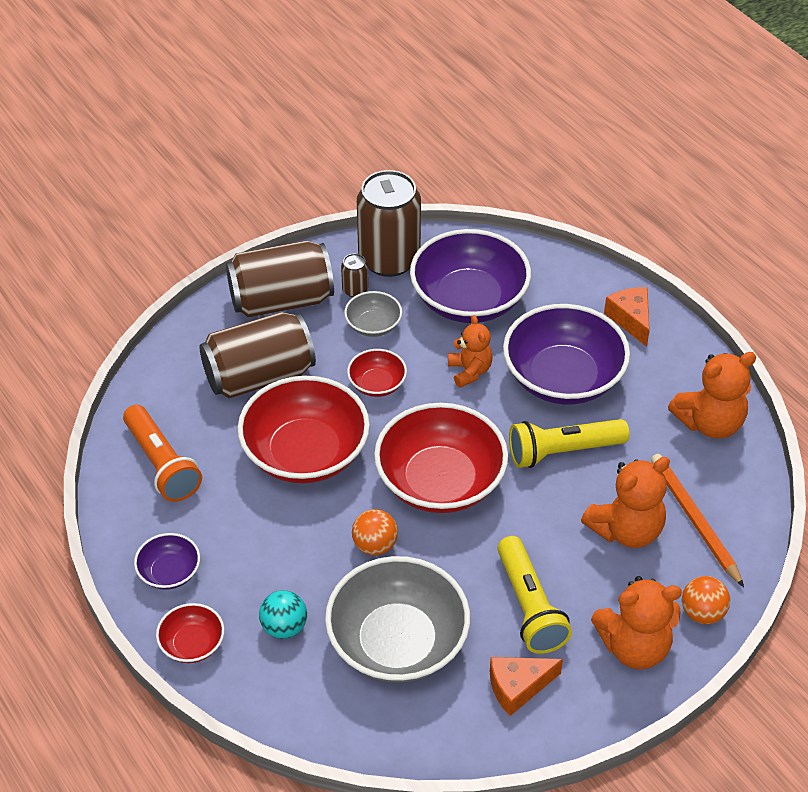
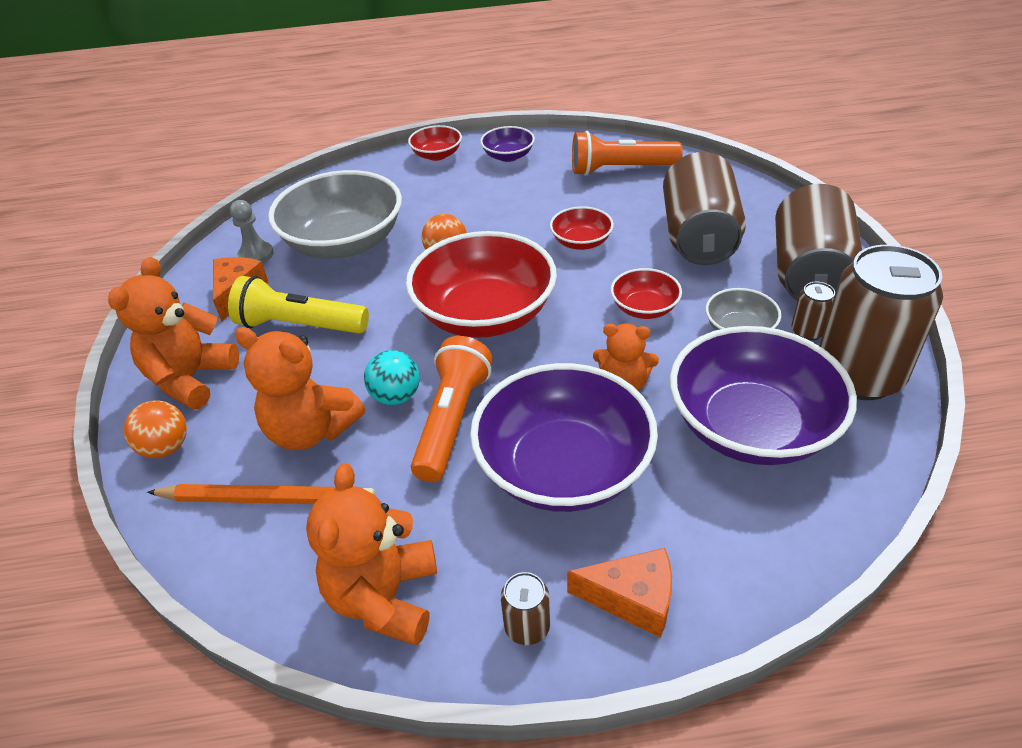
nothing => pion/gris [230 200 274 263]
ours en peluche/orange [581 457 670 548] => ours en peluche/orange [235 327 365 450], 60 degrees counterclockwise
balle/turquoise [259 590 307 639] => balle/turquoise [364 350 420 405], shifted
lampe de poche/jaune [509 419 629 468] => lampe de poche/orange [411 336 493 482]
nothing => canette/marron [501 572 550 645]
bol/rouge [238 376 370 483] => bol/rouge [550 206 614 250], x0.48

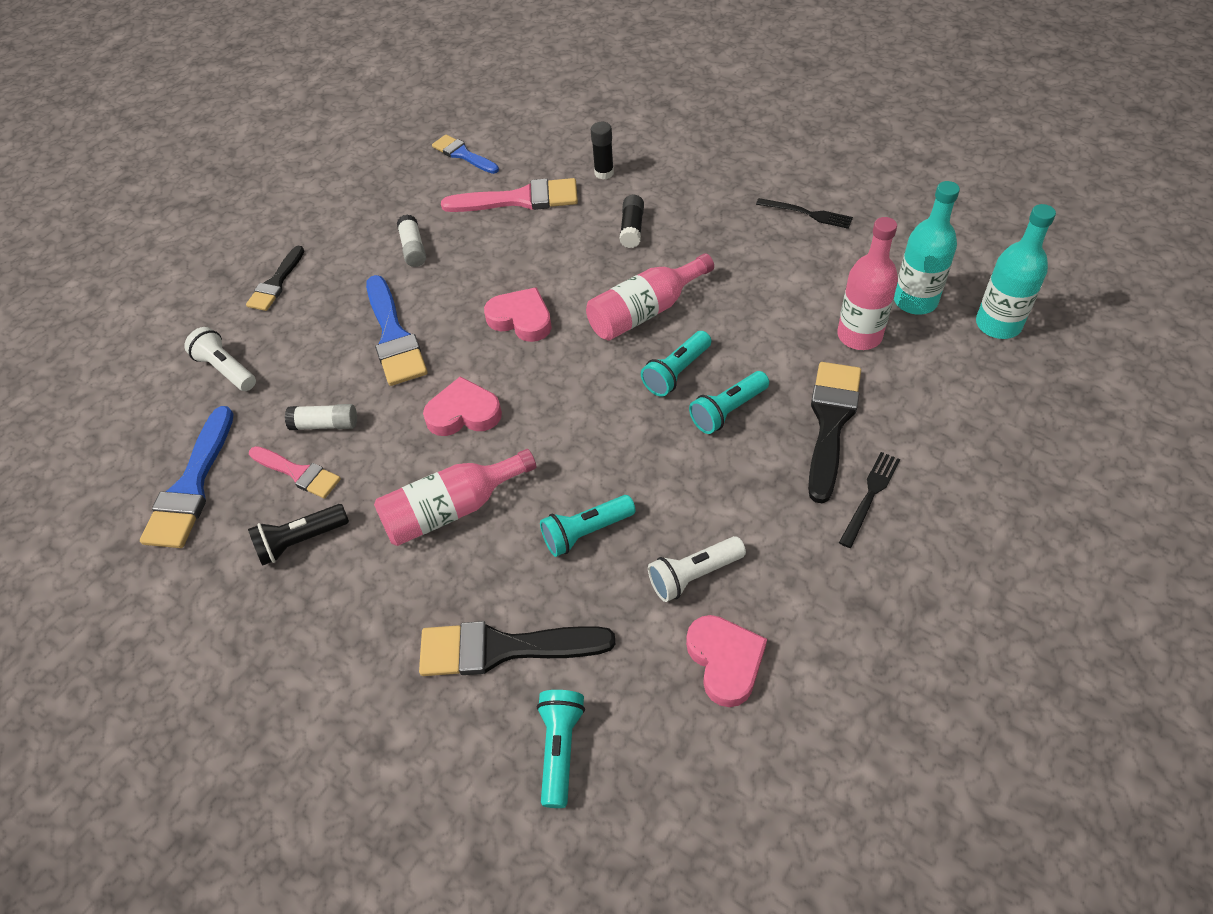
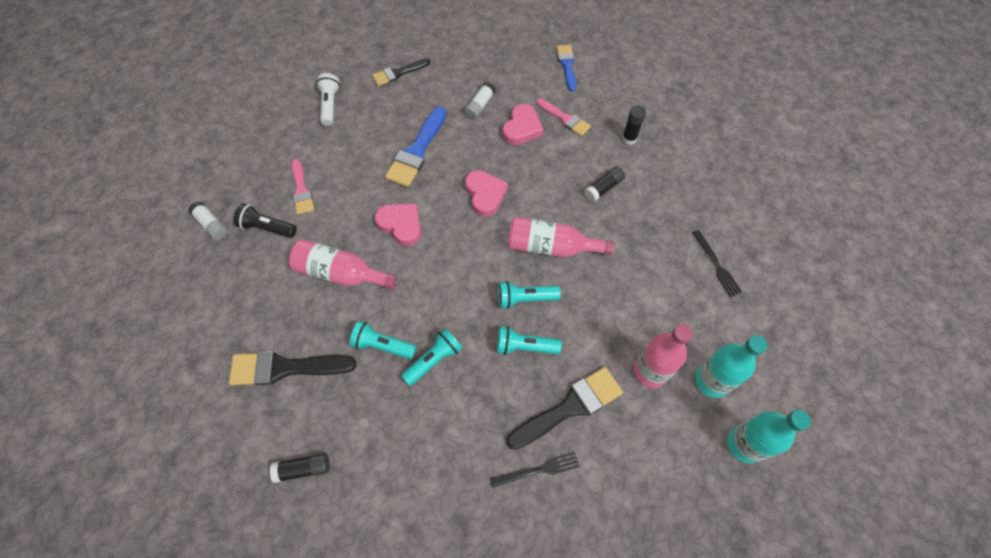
bâton de colle/blanc [285 404 357 430] => bâton de colle/blanc [188 202 228 240], shifted
pinceau/noir [419 621 615 676] => pinceau/noir [229 351 357 385], 45 degrees counterclockwise
nothing => bâton de colle/noir [270 453 330 483]
lampe de poche/turquoise [537 690 585 808] => lampe de poche/turquoise [401 328 462 386], shifted
cœur/rose [686 615 767 707] => cœur/rose [502 104 543 145], shifted
pinceau/rose [441 178 578 212] => pinceau/rose [536 98 591 136], x0.63
pinceau/bleu [140 406 234 548] => nothing
lampe de poche/blanc [648 536 746 602] => nothing

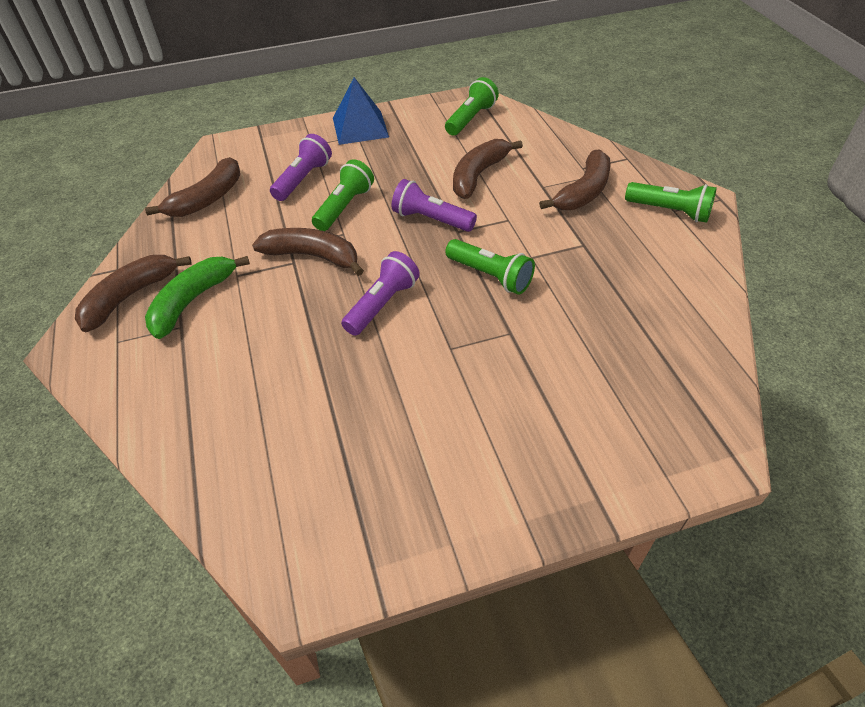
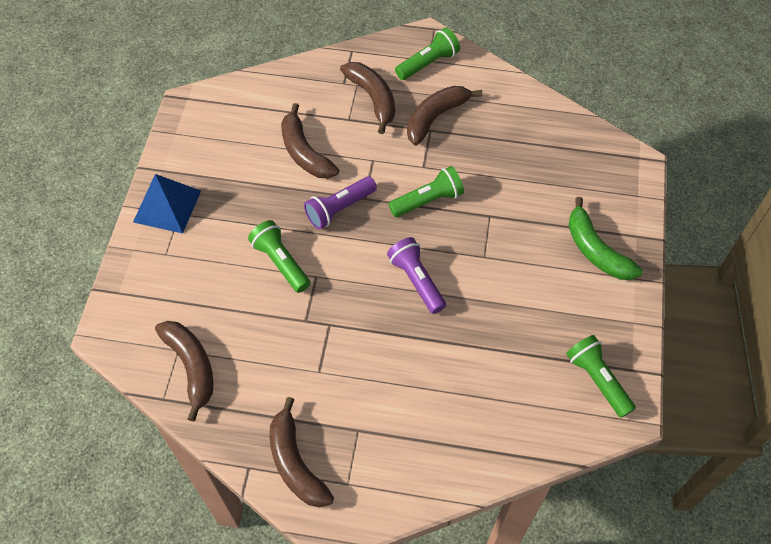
banane/marron [252 228 364 276] => banane/marron [407 86 483 146], shifted
lampe de poche/vert [445 77 499 136] => lampe de poche/vert [566 335 636 418], shifted
banane/vert [145 256 250 339] => banane/vert [568 197 643 280], shifted
lampe de poche/violet [270 134 332 201] => nothing

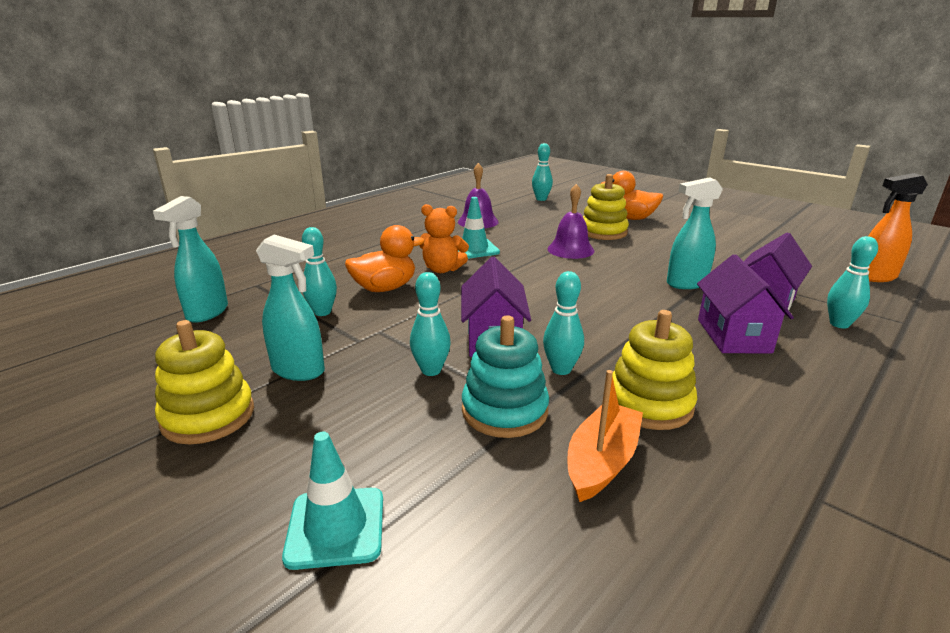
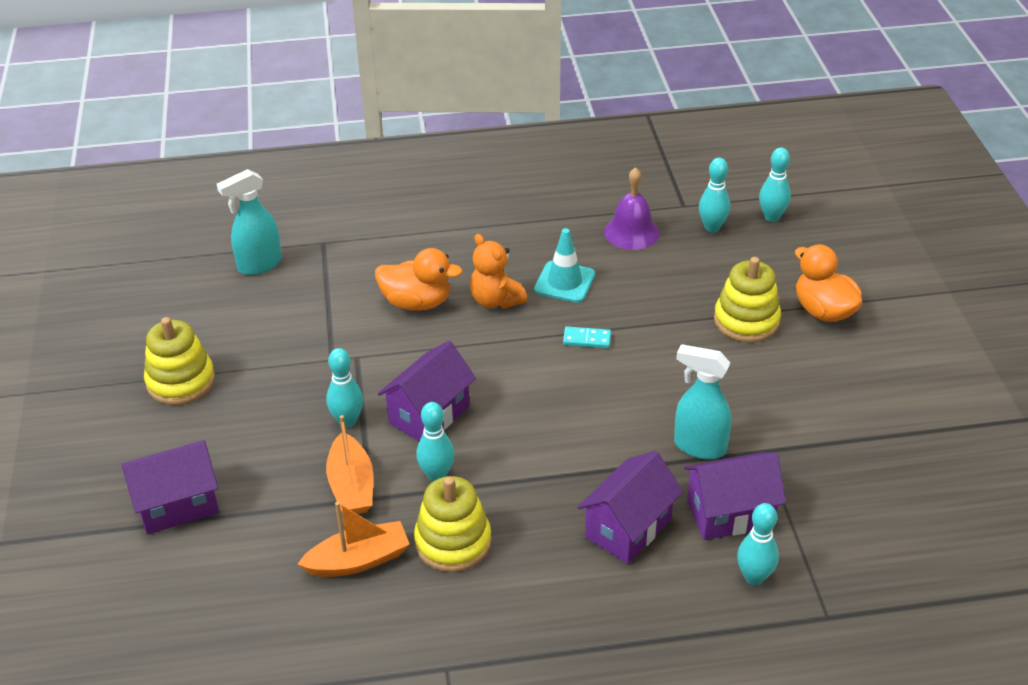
cône de chantier/turquoise [282 432 383 570] => maison/violet [121 440 219 534]
jouet à empiler/turquoise [462 315 549 438] => bateau/orange [326 415 373 514]
nothing => domino/turquoise [563 326 611 348]
quille/turquoise [302 227 337 316] => quille/turquoise [699 158 730 232], shifted
vaporisateur/turquoise [256 235 325 381] => nothing
cloche/violet [548 184 594 259] => nothing
vaporisateur/orange [868 173 928 282] => nothing

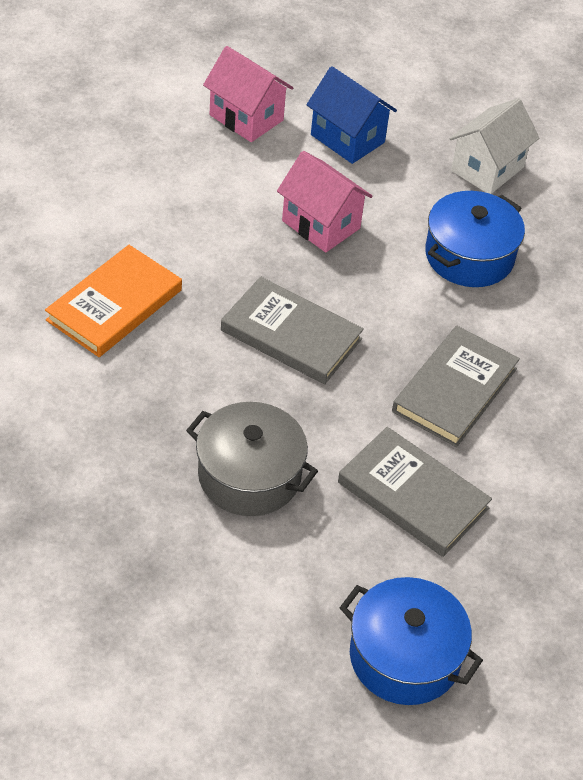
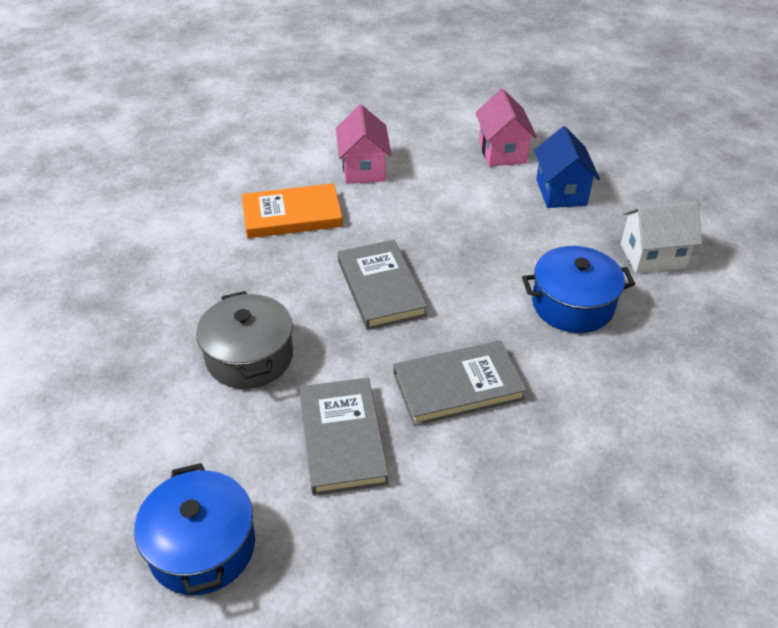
maison/rose [277 151 373 253] => maison/rose [336 105 391 184], shifted

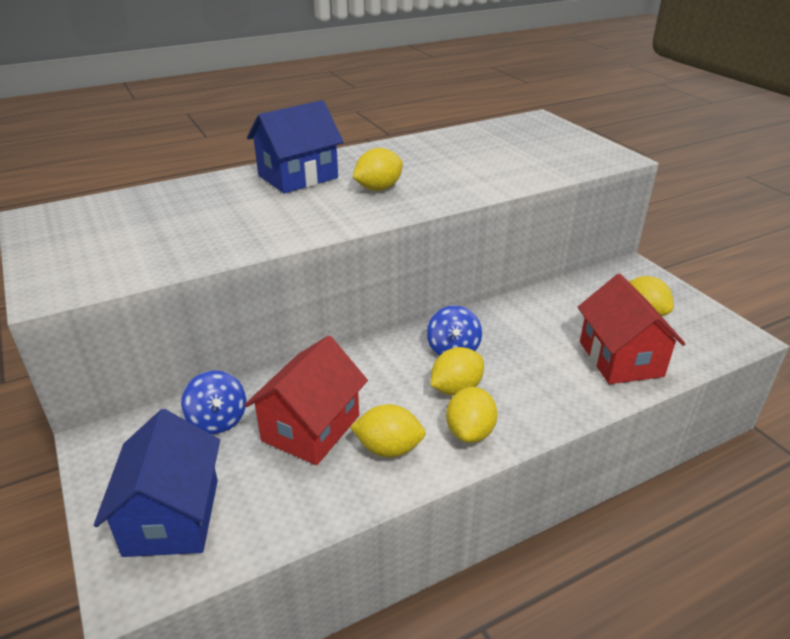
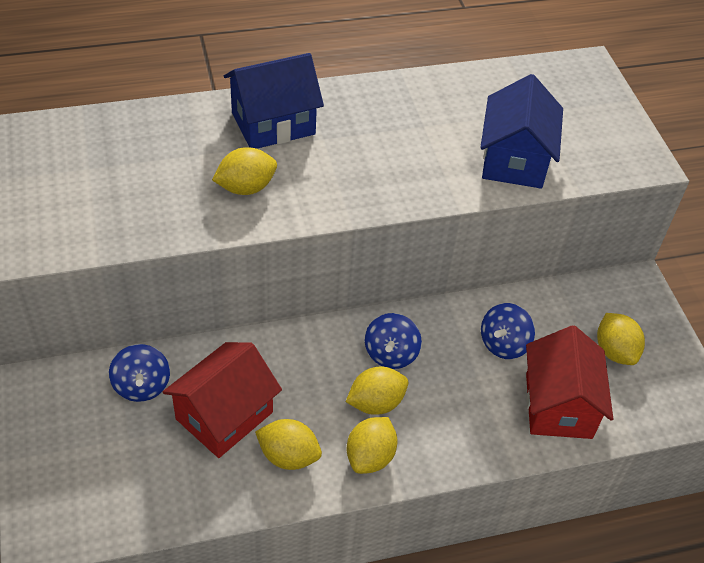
citron/jaune [353 148 403 191] => citron/jaune [212 147 277 195], shifted
maison/bleu [94 409 220 557] => maison/bleu [480 74 563 189], shifted
nothing => toupie/bleu [481 303 535 359]

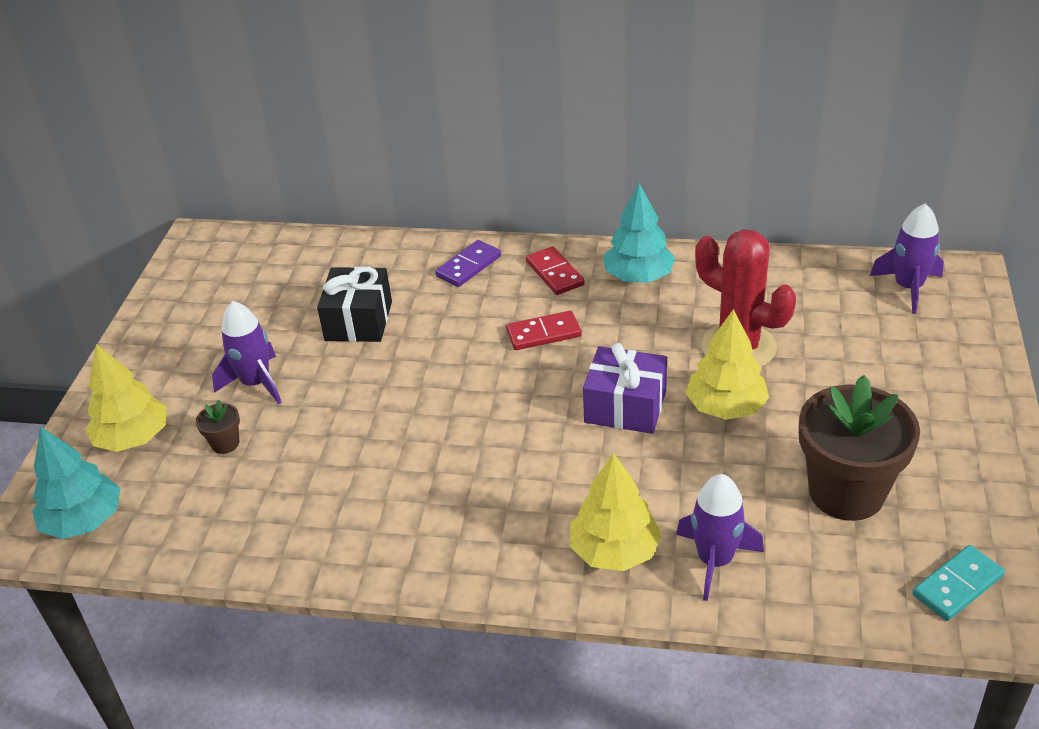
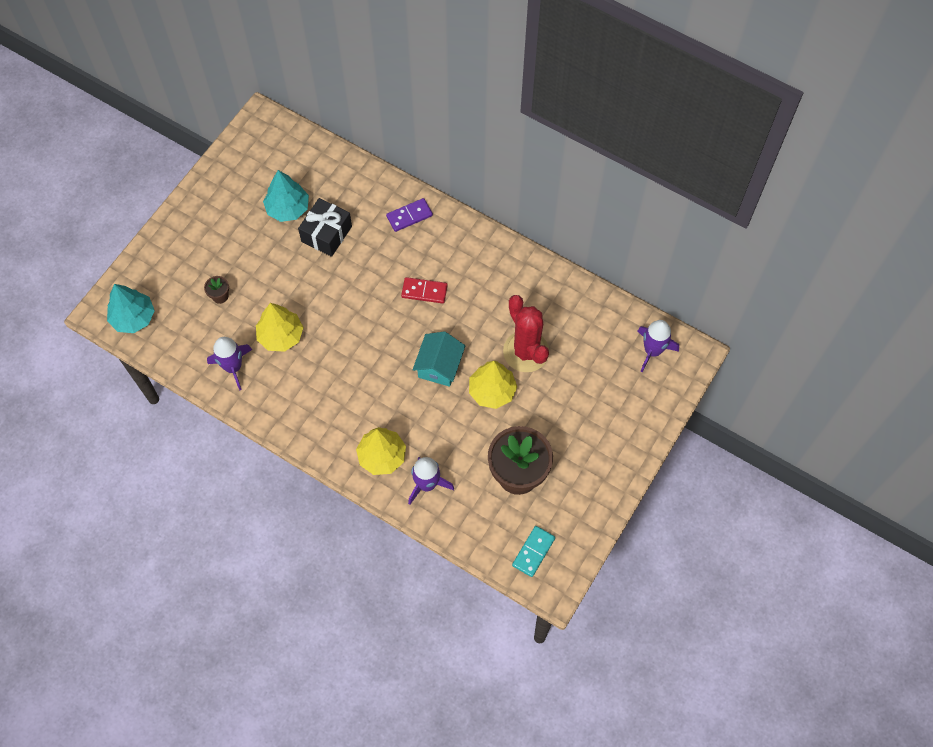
fusée/violet [212 301 282 404] => fusée/violet [207 337 252 390], shifted
arbre/jaune [85 344 167 452] => arbre/jaune [256 303 304 352], shifted
arbre/turquoise [603 183 675 282] => arbre/turquoise [263 170 309 222], shifted
cadeau/violet [583 343 667 434] => maison/turquoise [413 332 465 387]
domino/turquoise [912 545 1005 621] => domino/turquoise [512 526 555 577], 45 degrees counterclockwise
domino/rouge [526 246 585 295] => nothing

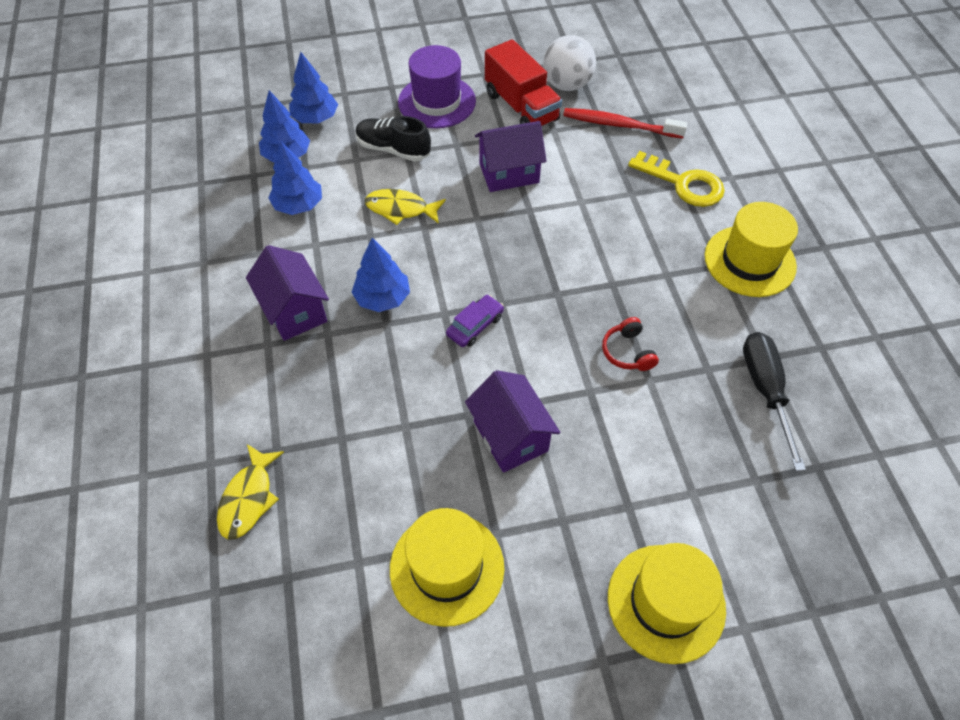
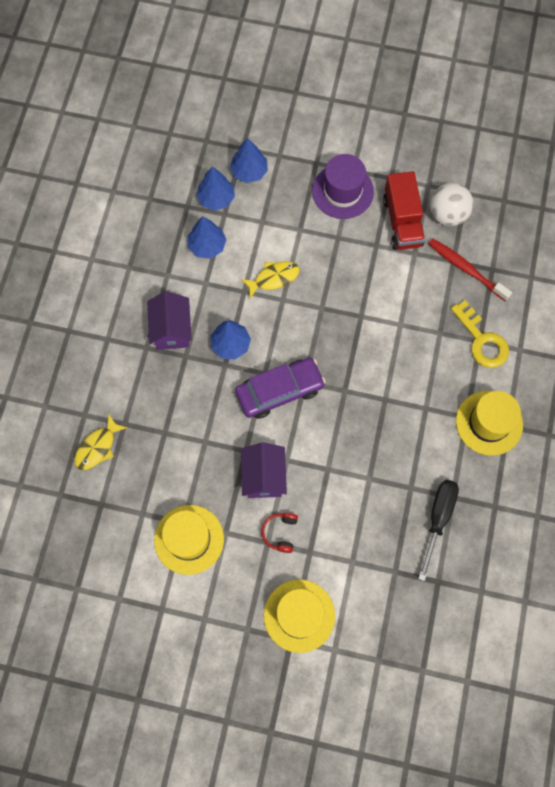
voiture/violet [446 295 504 347] => voiture/violet [235 358 325 419], x1.96
poisson/jaune [365 189 446 225] => poisson/jaune [240 261 300 299], 120 degrees clockwise
casque audio/rouge [602 317 659 371] => casque audio/rouge [261 513 298 553], shifted
chaussure/noir [356 116 431 162] => nothing
maison/violet [475 121 547 192] => nothing

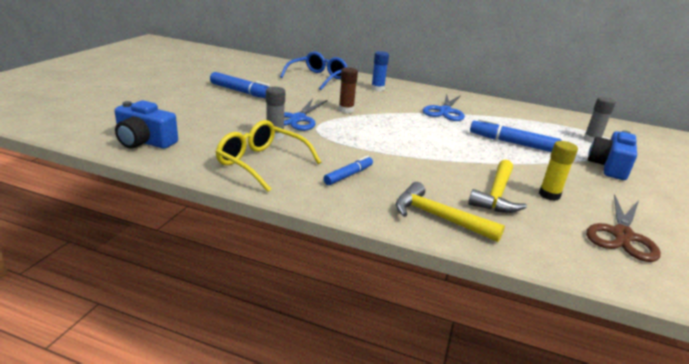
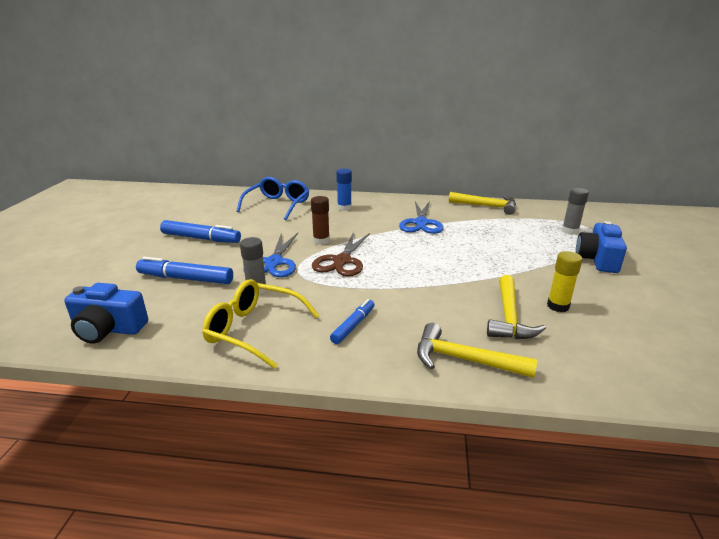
feutre/bleu [470 118 562 152] => feutre/bleu [136 257 233 284], shifted
ciseaux/marron [586 195 661 262] => ciseaux/marron [312 232 370 277], shifted
nothing => marteau/jaune [449 192 516 215]

